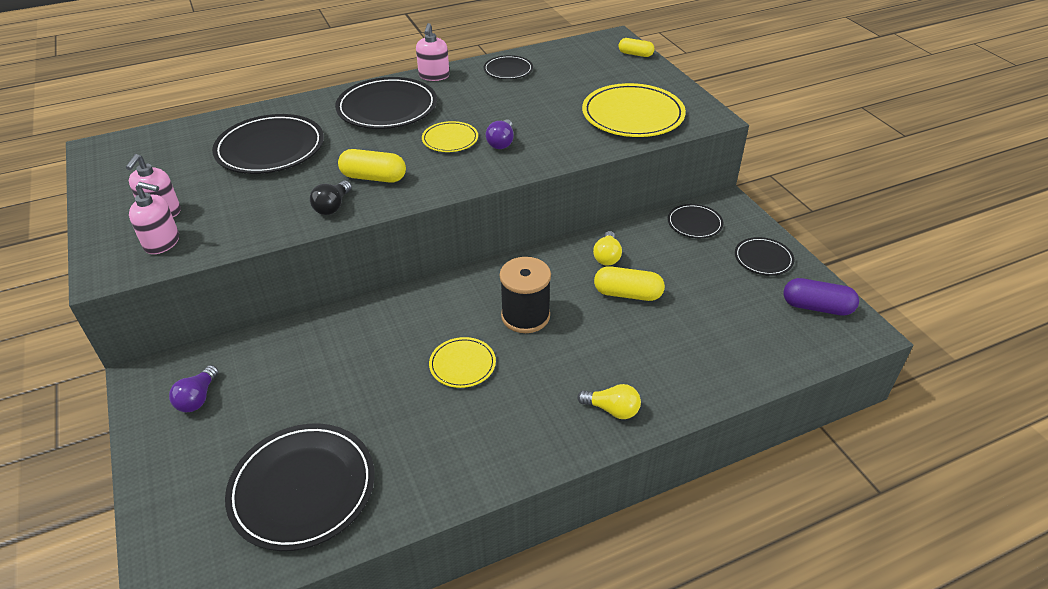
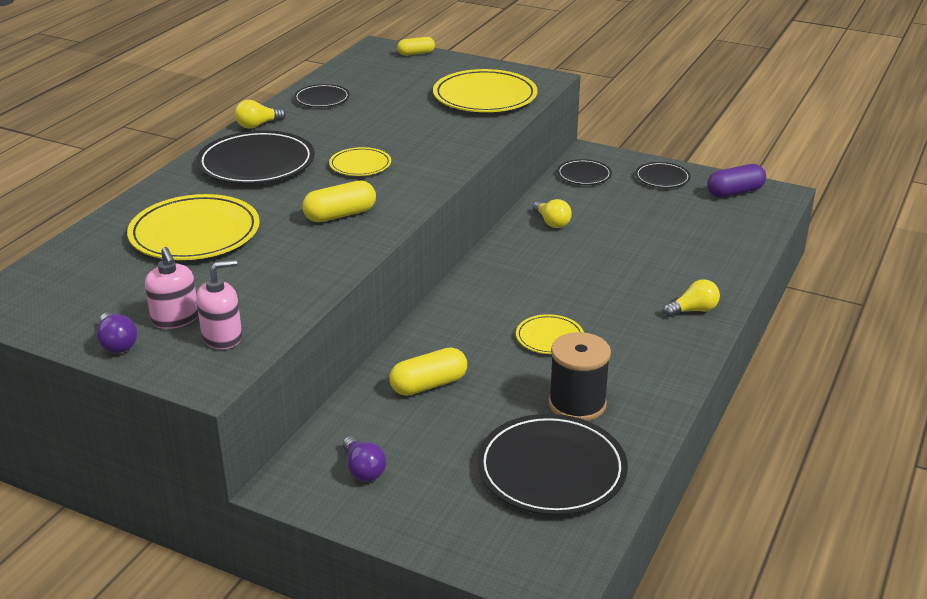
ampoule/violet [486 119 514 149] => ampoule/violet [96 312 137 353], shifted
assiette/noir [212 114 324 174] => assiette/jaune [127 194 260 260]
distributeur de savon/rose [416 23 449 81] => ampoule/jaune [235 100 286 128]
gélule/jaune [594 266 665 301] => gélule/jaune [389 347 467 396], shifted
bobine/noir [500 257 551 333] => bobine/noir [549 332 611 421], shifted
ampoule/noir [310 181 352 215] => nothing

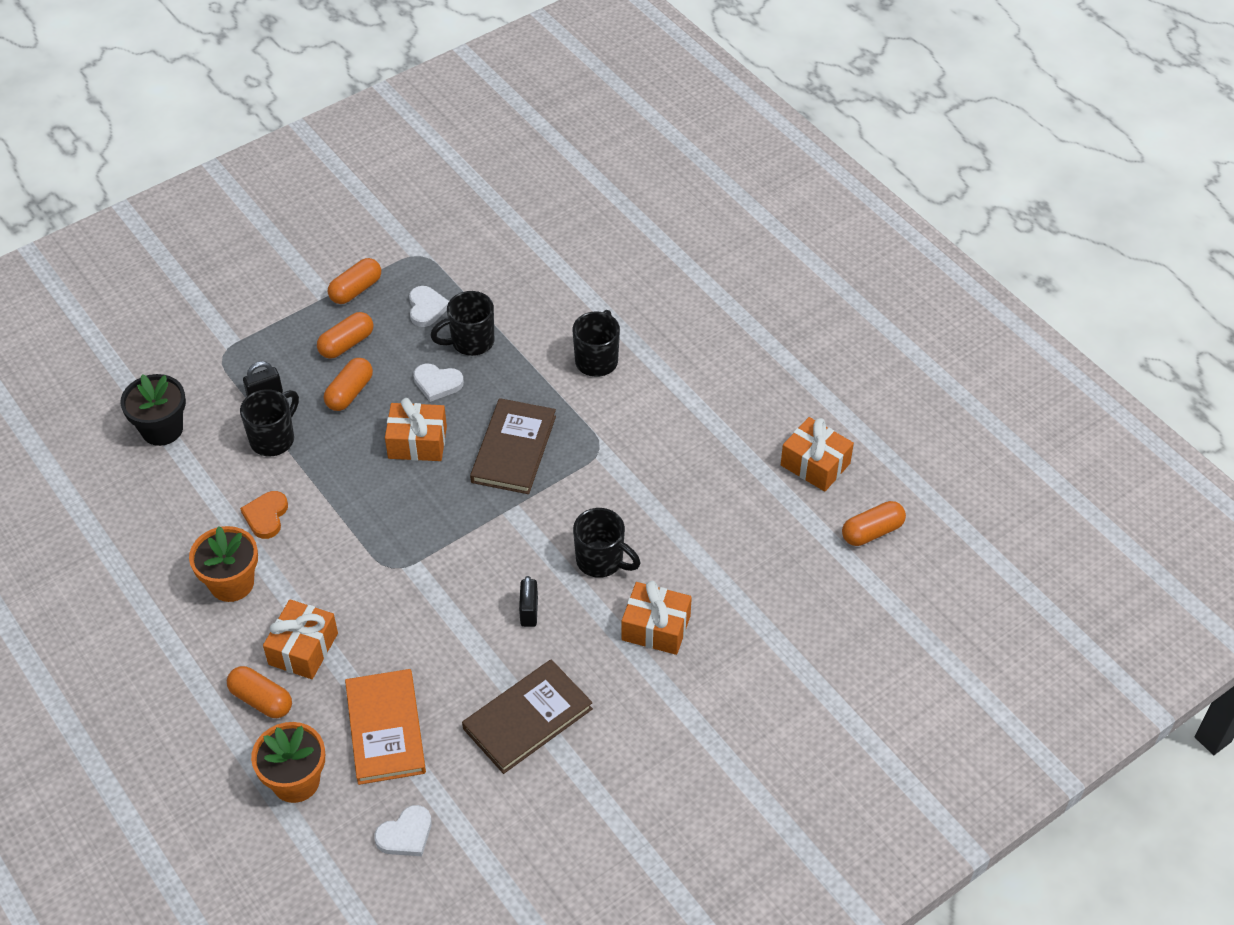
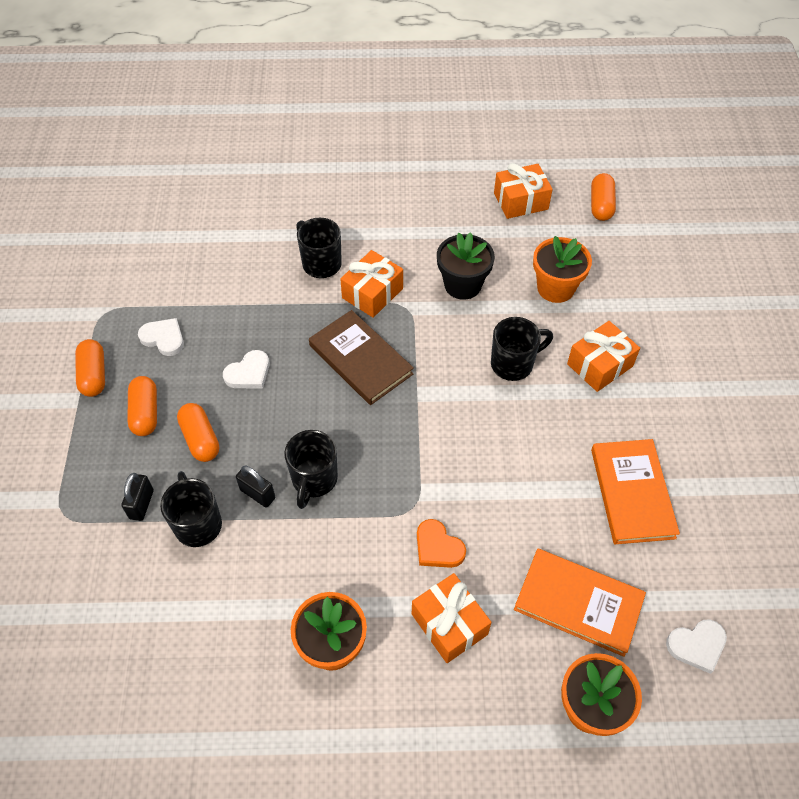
cadenas/noir [519 576 538 627] => cadenas/noir [236 465 275 507], shifted
tasse/noir [430 291 494 356] => tasse/noir [284 430 338 509], shifted
cadeau/orange [385 398 447 461] => cadeau/orange [340 250 403 318], shifted
cœur/orange [240 491 288 539] => cœur/orange [417 519 466 568], shifted
pot de fleurs/noir [121 374 186 446] => pot de fleurs/noir [437 232 495 300], shifted
nothing => pot de fleurs/orange [533 236 592 303]
livre/marron [462 659 593 774] => livre/orange [591 439 680 544]
cœur/blanc [374 805 432 856] => cœur/blanc [666 619 727 674], 75 degrees clockwise
gélule/orange [227 666 292 718] => nothing

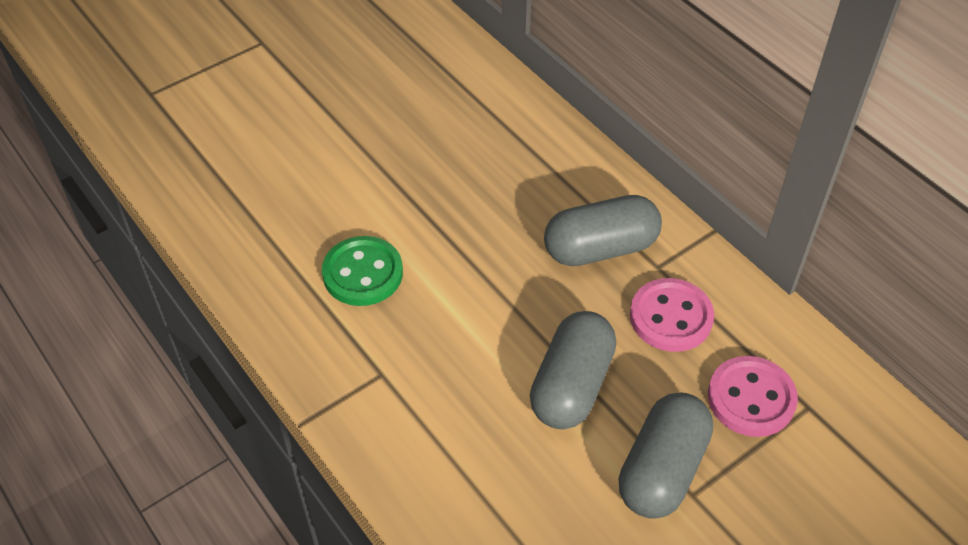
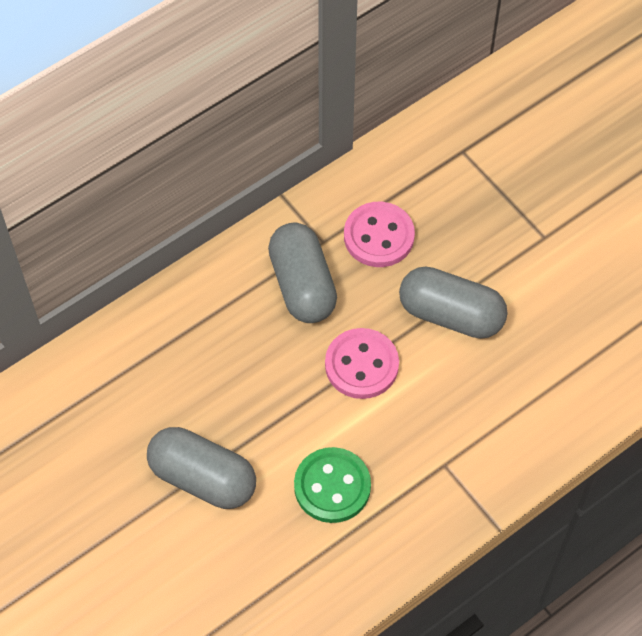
gélule/gris [618 392 713 519] => gélule/gris [147 427 256 509], shifted
bouton/rose [708 356 798 437] => bouton/rose [325 328 399 399], shifted

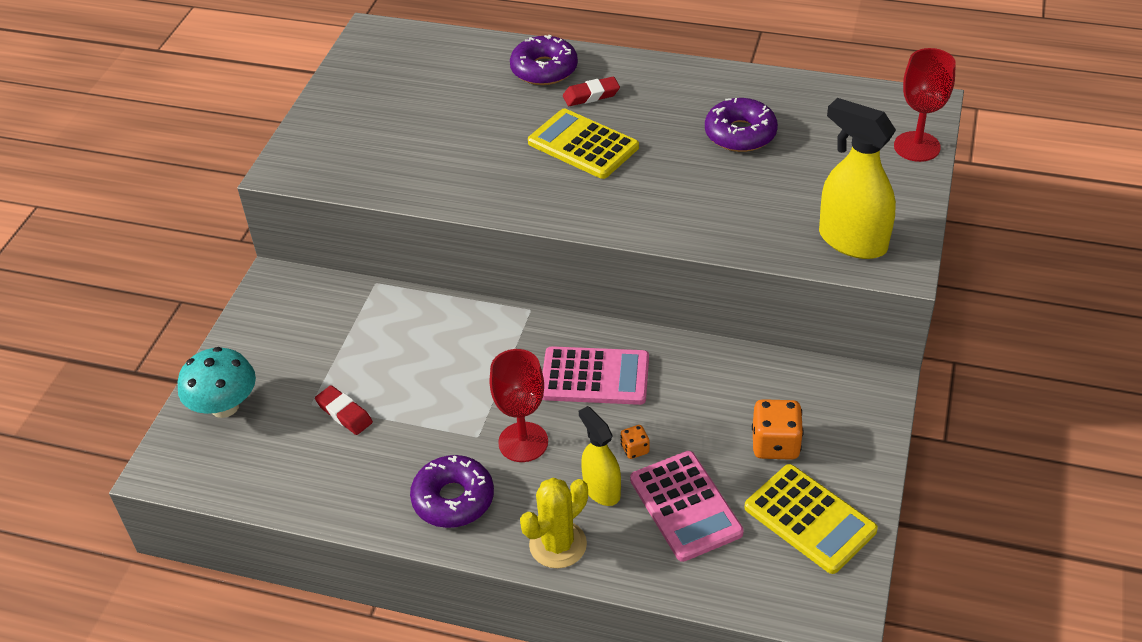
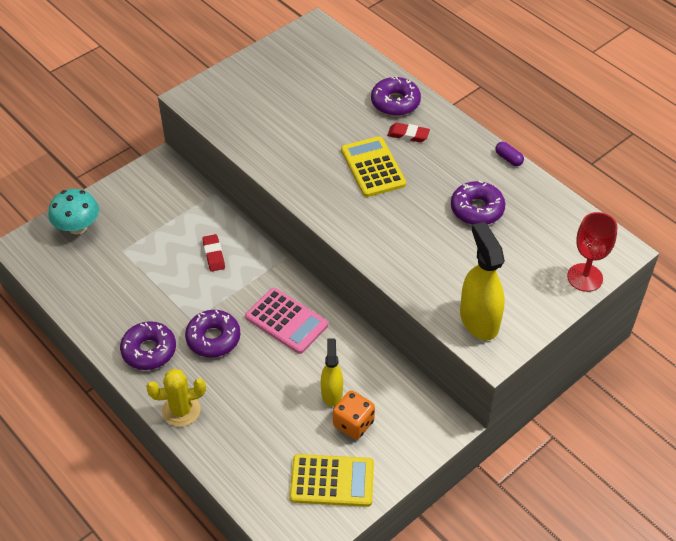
verre à pied/rouge [490 349 548 462] => beignet/violet [185 310 240 358]
gomme/rouge [315 385 373 435] => gomme/rouge [202 234 225 272], shifted
calculatrice/jaune [744 464 878 574] => calculatrice/jaune [290 454 374 507], 75 degrees counterclockwise
vaporisateur/jaune [579 406 621 506] => vaporisateur/jaune [321 339 343 406], shifted
nothing => gélule/violet [495 142 524 166]
dé/orange [621 425 650 459] => nothing
calculatrice/rose [630 451 744 562] => nothing

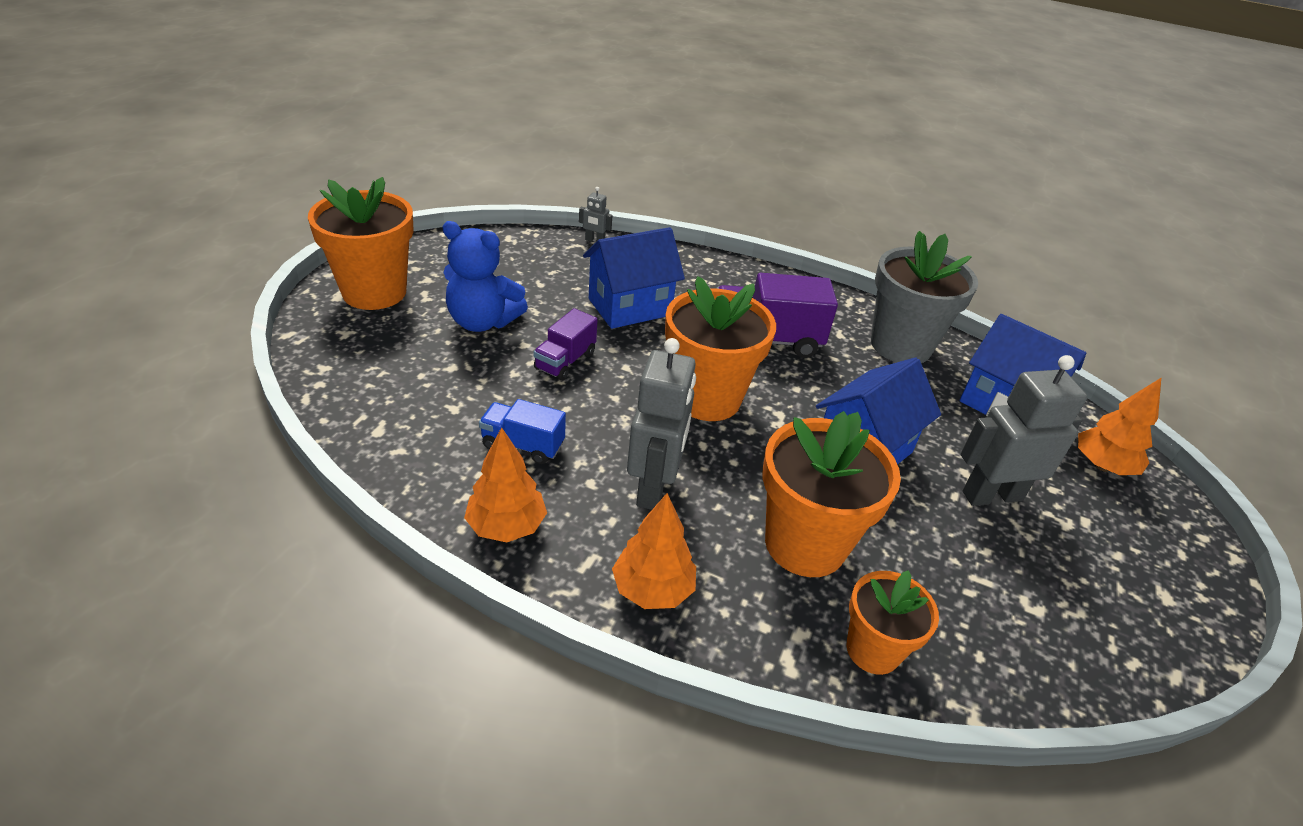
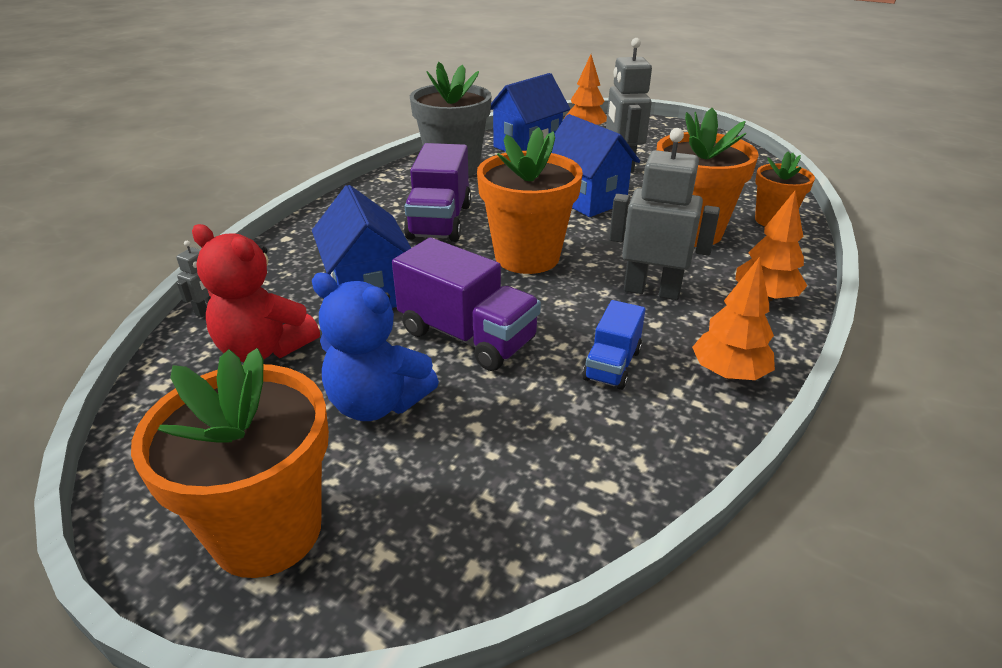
nothing => ours en peluche/rouge [192 224 320 362]
ours en peluche/bleu [442 221 528 332] => ours en peluche/bleu [312 272 439 421], 90 degrees clockwise
camion/violet [533 308 598 380] => camion/violet [392 238 541 371], x1.70

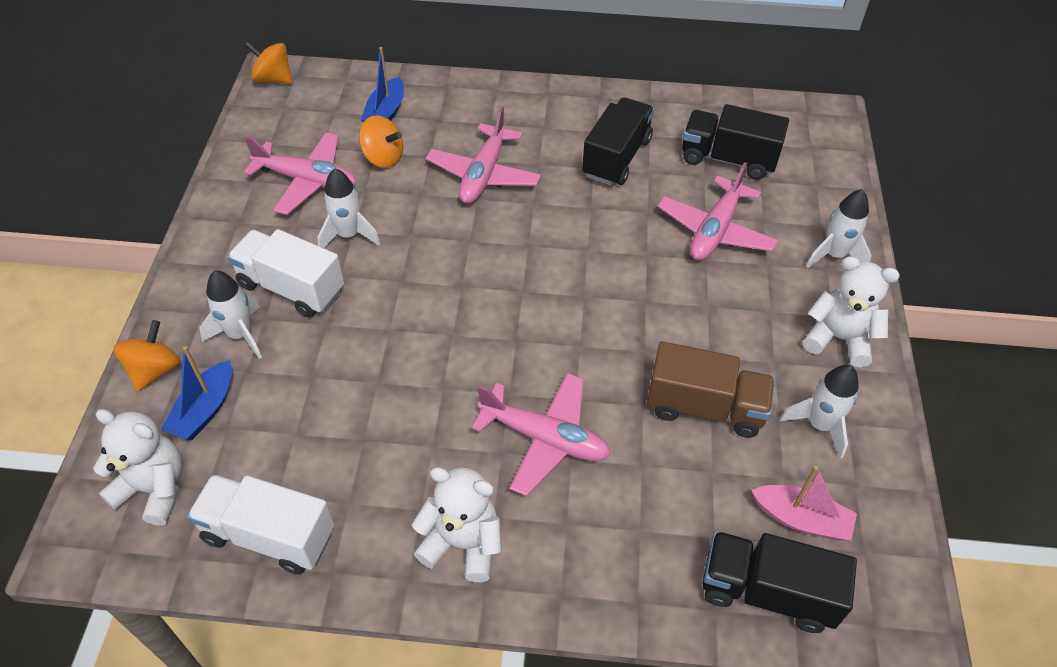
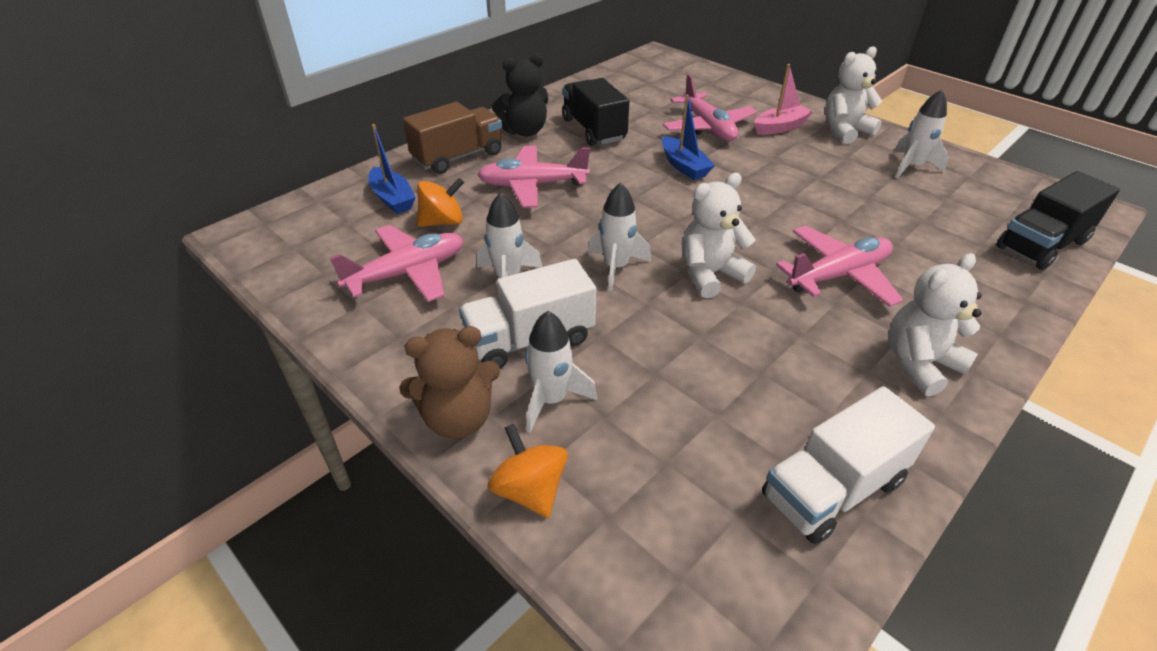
nothing => ours en peluche/marron [399 326 500 439]
camion/marron [647 341 775 438] => camion/marron [403 102 502 174], shifted
avion/rose [426 106 541 204] => avion/rose [477 146 590 208], 120 degrees clockwise
nothing => ours en peluche/noir [492 53 549 137]
fusée/blanc [806 189 872 268] => fusée/blanc [587 182 651 291], shifted
bateau/bleu [161 346 232 440] => bateau/bleu [662 95 715 180], shifted
ours en peluche/blanc [93 409 183 526] => ours en peluche/blanc [682 173 756 298], shifted
bateau/rose [751 466 857 541] => bateau/rose [754 64 813 135], shifted
toupie/orange [245 41 292 84] => nothing
camion/noir [682 104 789 180] => nothing

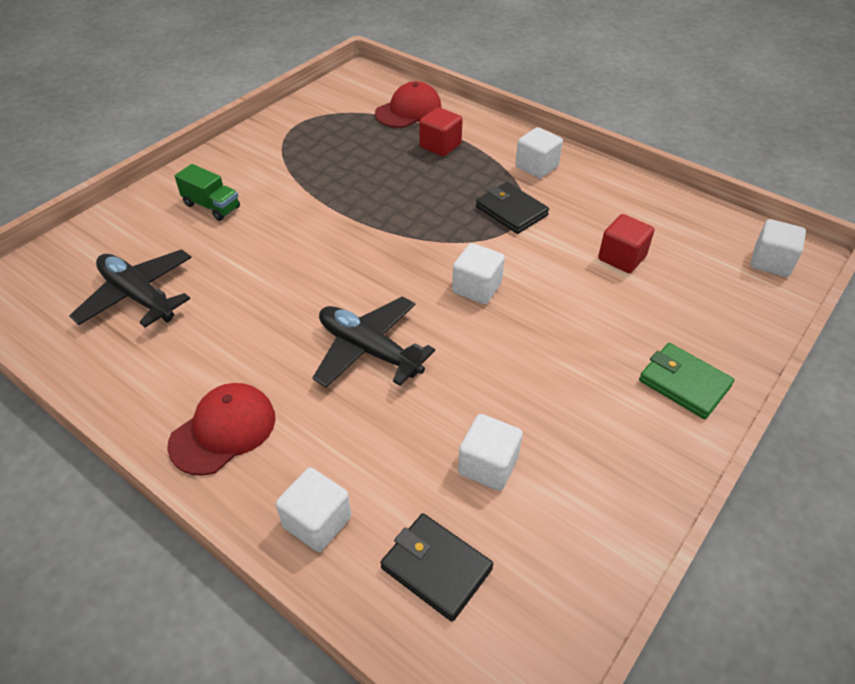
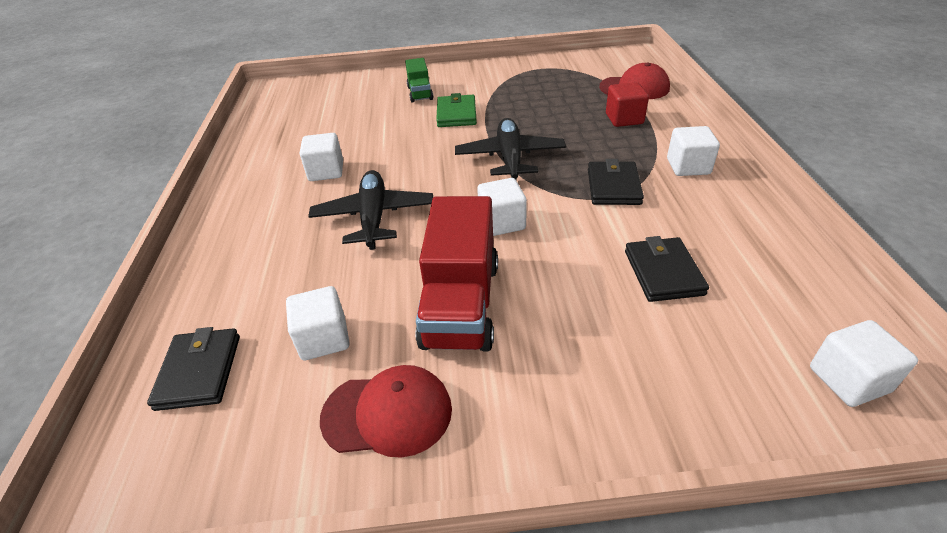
cube/blanc [276 468 351 552] => cube/blanc [300 133 343 181], shifted
casquette/rouge [167 383 275 476] => casquette/rouge [320 365 452 458], shifted
nothing => camion/rouge [416 196 498 352]
portefeuille/vert [639 343 735 419] => portefeuille/vert [436 93 477 127], shifted
avion/noir [69 249 192 327] => avion/noir [455 118 566 179], shifted
cube/rouge [598 214 654 273] => portefeuille/noir [625 236 709 302]

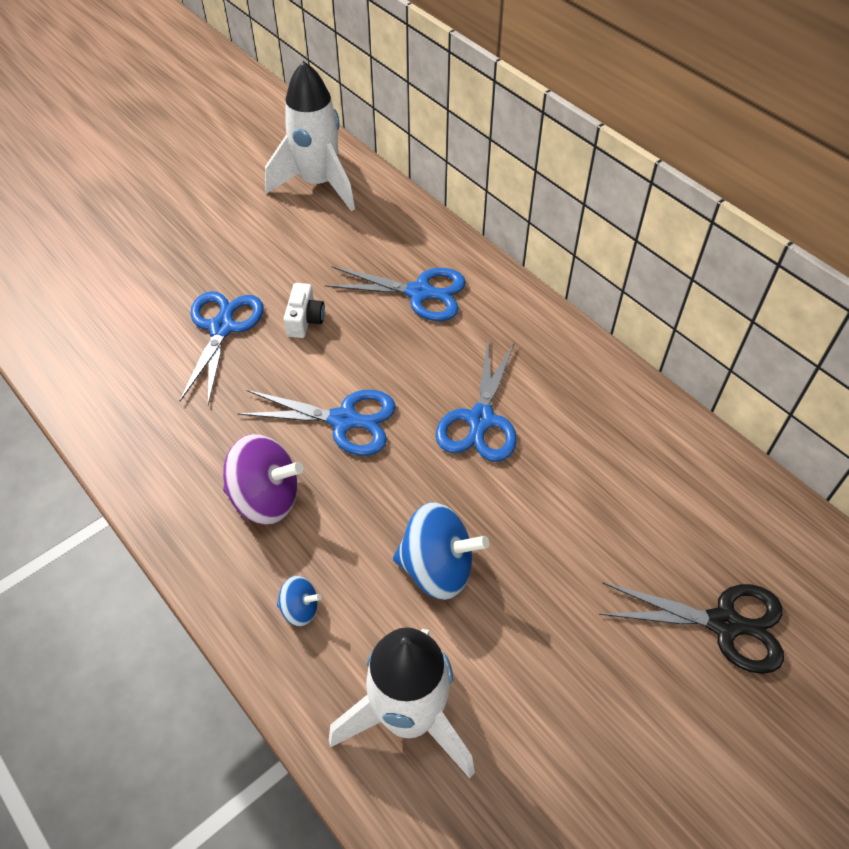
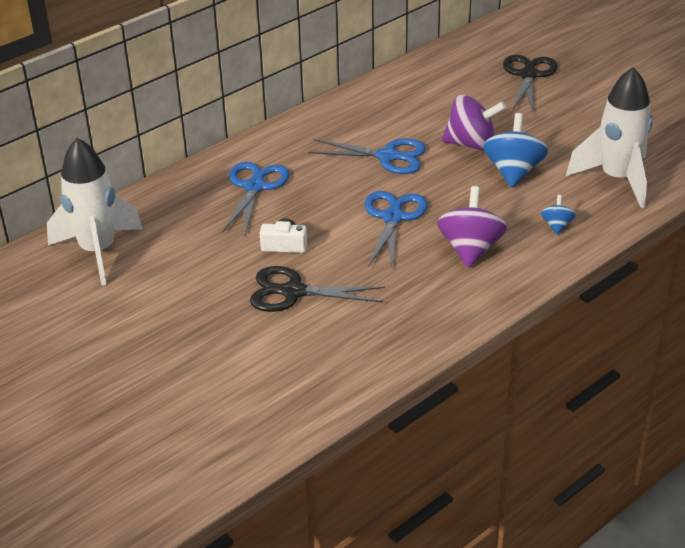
ciseaux/bleu [180 291 264 405] => ciseaux/noir [250 266 385 312]
nothing => toupie/violet [442 94 506 151]

